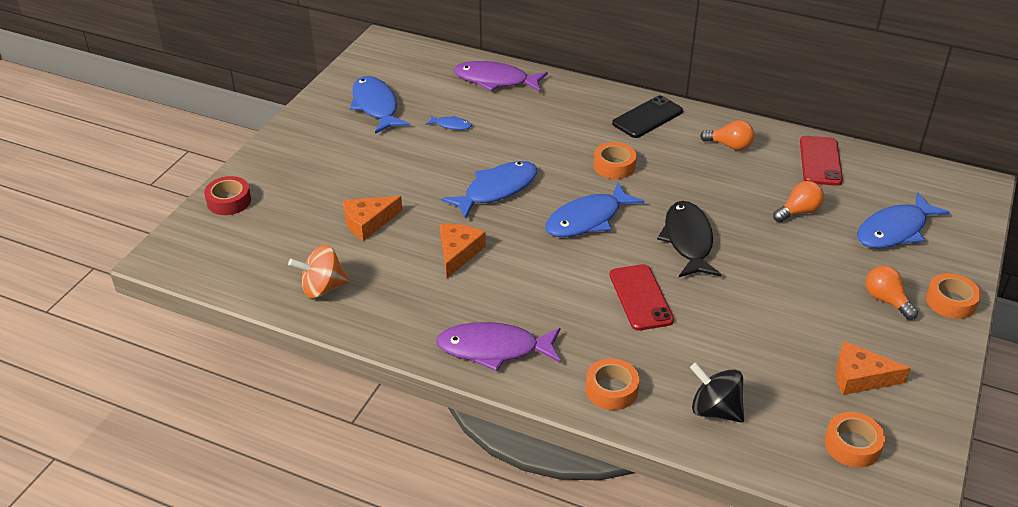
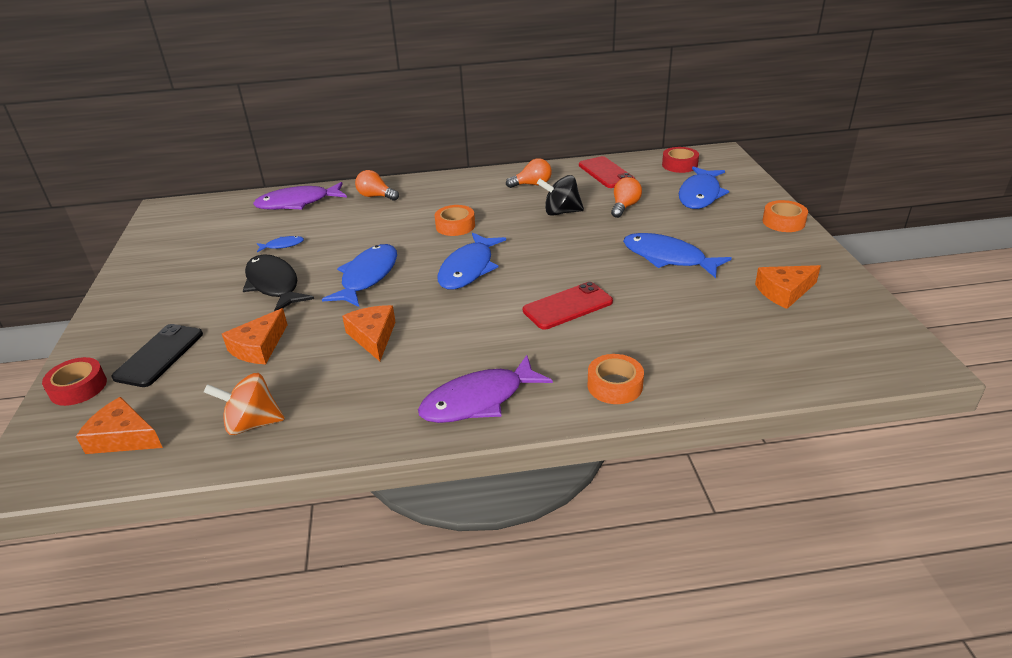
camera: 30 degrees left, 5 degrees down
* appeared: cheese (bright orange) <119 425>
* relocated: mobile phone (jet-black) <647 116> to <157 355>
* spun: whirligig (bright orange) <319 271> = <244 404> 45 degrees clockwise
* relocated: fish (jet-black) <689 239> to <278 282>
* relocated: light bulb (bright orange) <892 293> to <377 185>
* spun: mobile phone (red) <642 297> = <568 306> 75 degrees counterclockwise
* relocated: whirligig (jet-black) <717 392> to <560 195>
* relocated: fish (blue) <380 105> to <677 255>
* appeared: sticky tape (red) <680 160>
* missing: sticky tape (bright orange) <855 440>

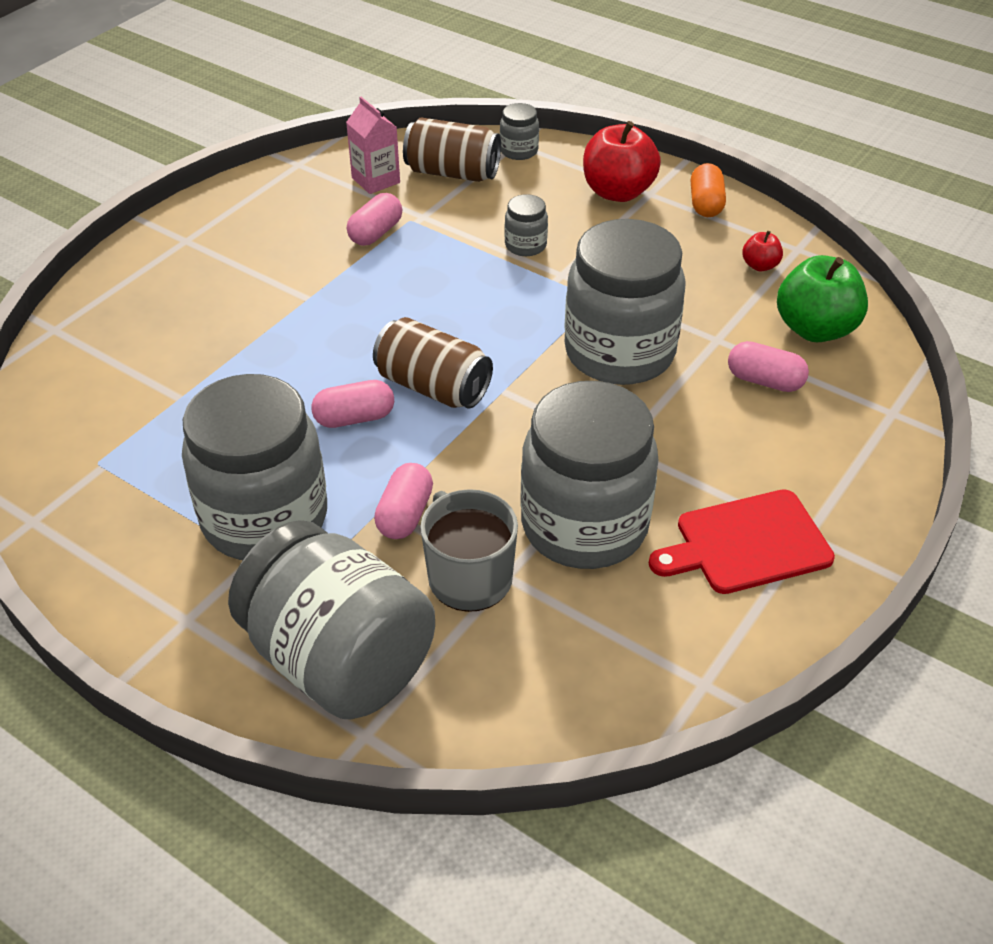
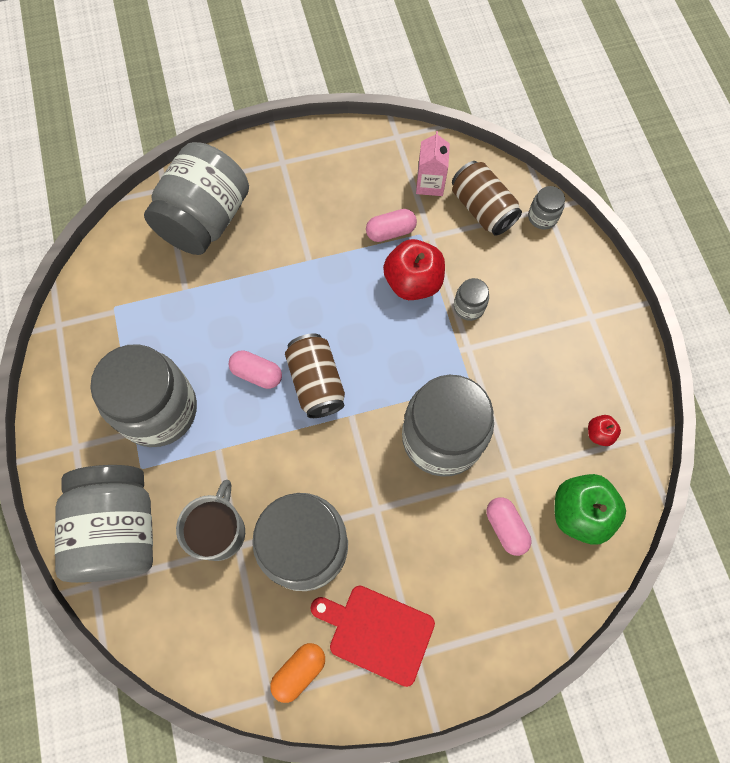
camera: 40 degrees right, 25 degrees up
* appeared: jar (ash-grey) <196 198>
* relocated: capsule (bright orange) <708 190> to <297 673>
* relocated: apple fruit (red) <622 161> to <414 269>
* missing: capsule (rosy) <403 501>

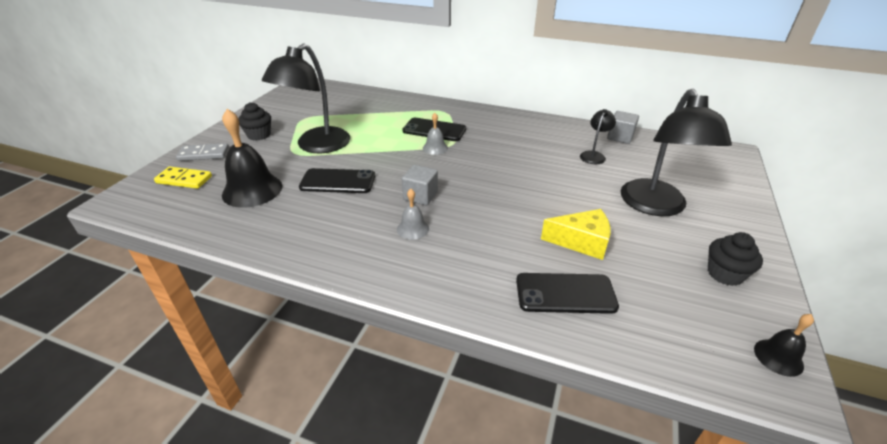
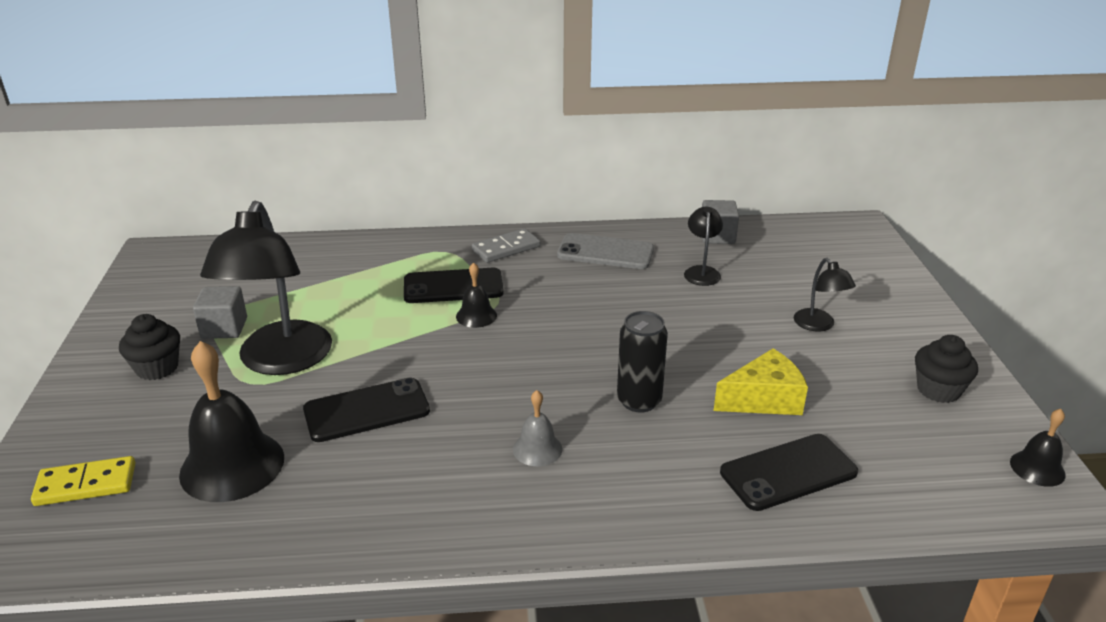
camera: 25 degrees left, 5 degrees down
* relocated: solid cube (ash-grey) <420 185> to <220 312>
* colour: school bell (ash-grey) <435 134> to school bell (jet-black) <476 295>
* relocated: domino tile (ash-grey) <202 152> to <506 245>
* appeared: mobile phone (ash-grey) <605 251>
* appeared: soda can (jet-black) <642 362>
* size: lamp (jet-black) <676 152> = <825 294> x0.46

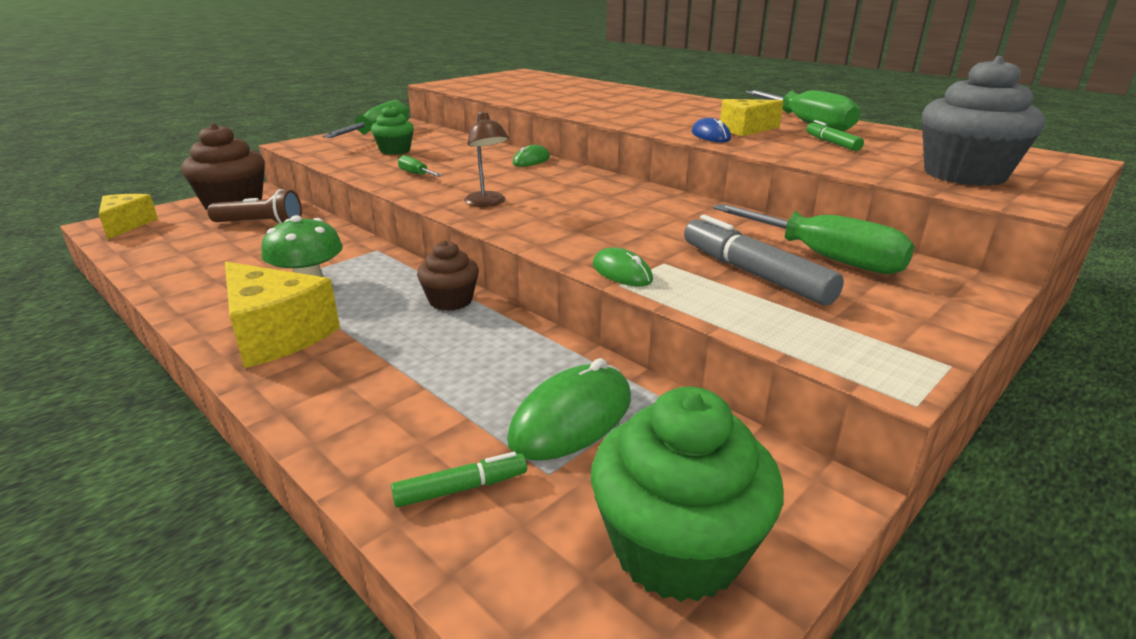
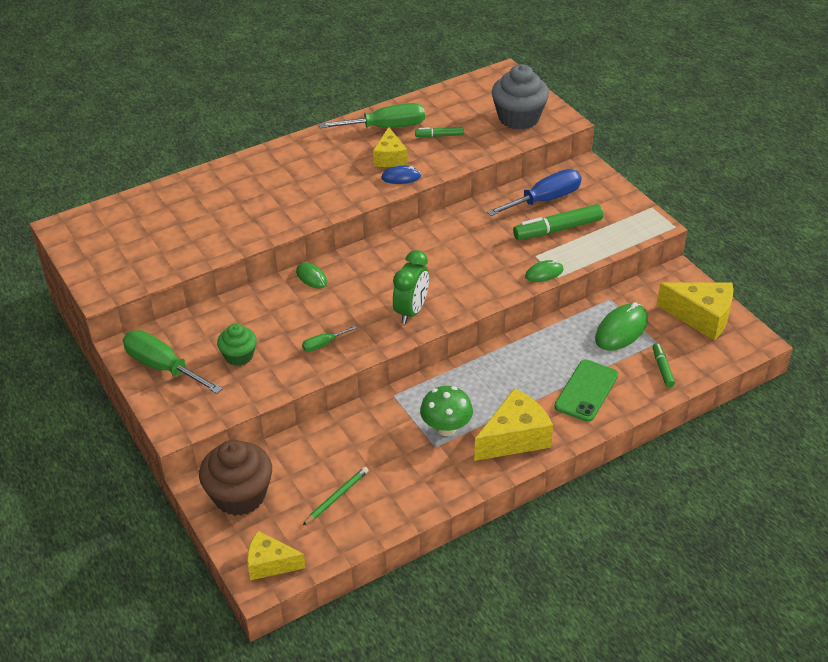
camera: 75 degrees left, 15 degrees up
* appeared: lead pencil (green) <335 496>
* exchanged: lamp (russet) <486 159> to bedside clock (green) <411 287>
* colour: hand screwdriver (green) <814 239> to hand screwdriver (blue) <534 192>
* colour: felt pen (ash-grey) <764 260> to felt pen (green) <558 222>
* appeared: mobile phone (green) <586 391>
* spun: mouse (green) <569 409> = <621 326> 75 degrees clockwise
* exchanged: cupcake (green) <687 494> to cheese (yellow) <695 311>
* missing: flashlight (russet) <254 206>
* missing: cupcake (russet) <448 275>

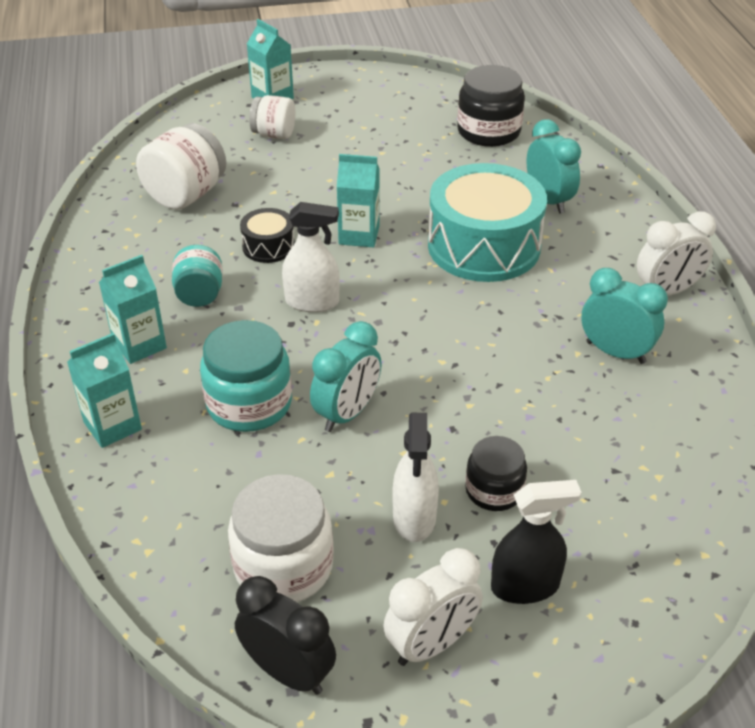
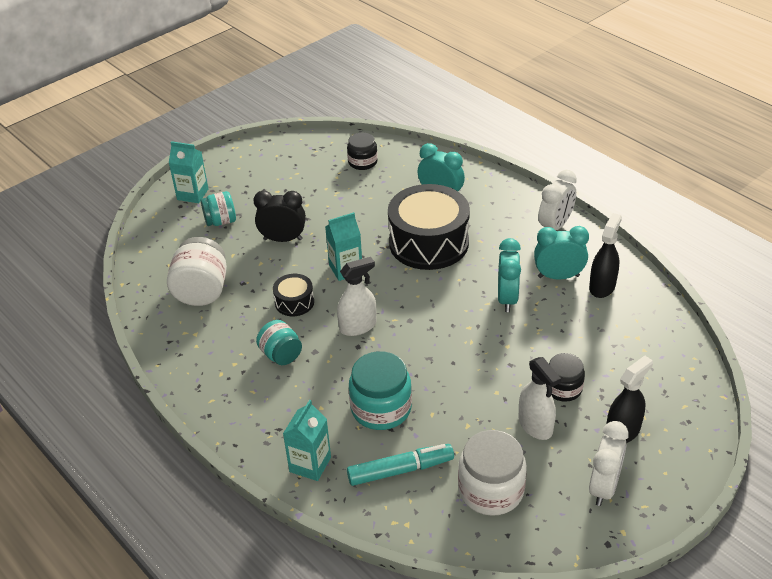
camera: 30 degrees left, 0 degrees up
* colour: jar (pure white) <272 117> to jar (turquoise) <218 208>
* relocated: bedside clock (jet-black) <285 635> to <280 216>
* size: jar (jet-black) <491 106> = <362 151> x0.63
* appeared: felt pen (turquoise) <400 465>
* colour: drum (turquoise) <487 222> to drum (jet-black) <429 227>
* relocated: bedside clock (turquoise) <346 376> to <509 275>
* appeared: sprayer (jet-black) <605 255>
* missing: carton (turquoise) <133 309>

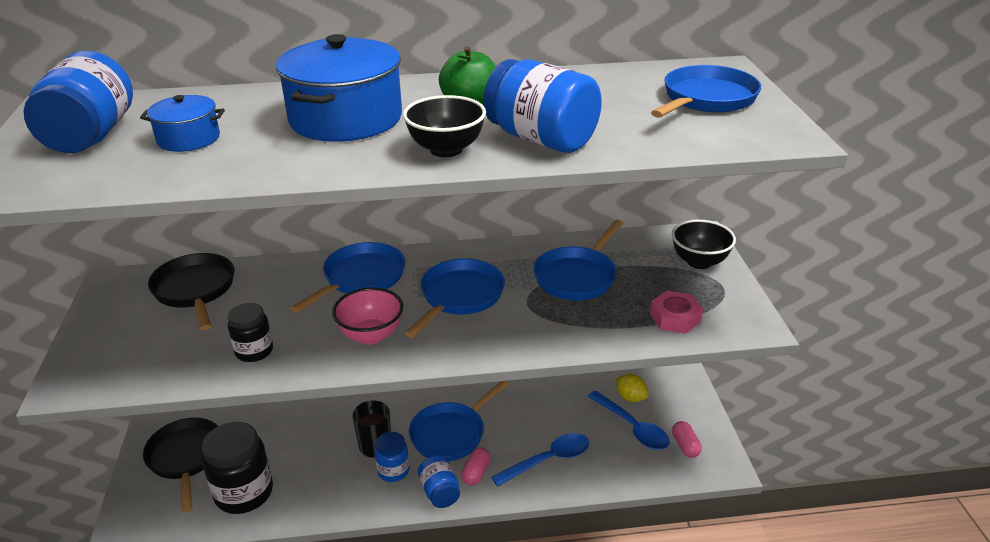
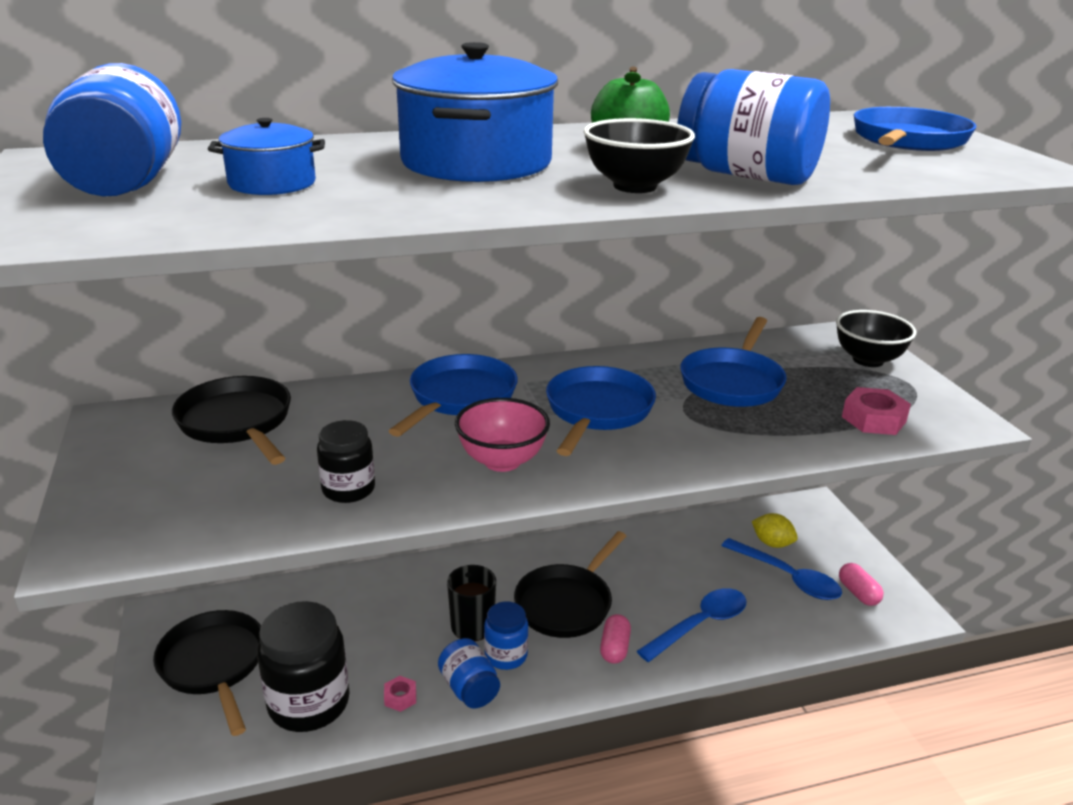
camera: 10 degrees left, 5 degrees down
* appeared: nut (rosy) <400 694>
* relocated: jar (blue) <439 482> to <469 673>
* colour: pan (blue) <459 421> to pan (jet-black) <570 584>

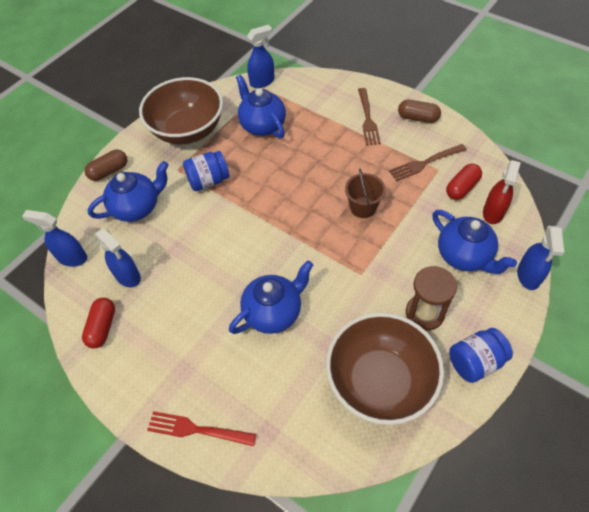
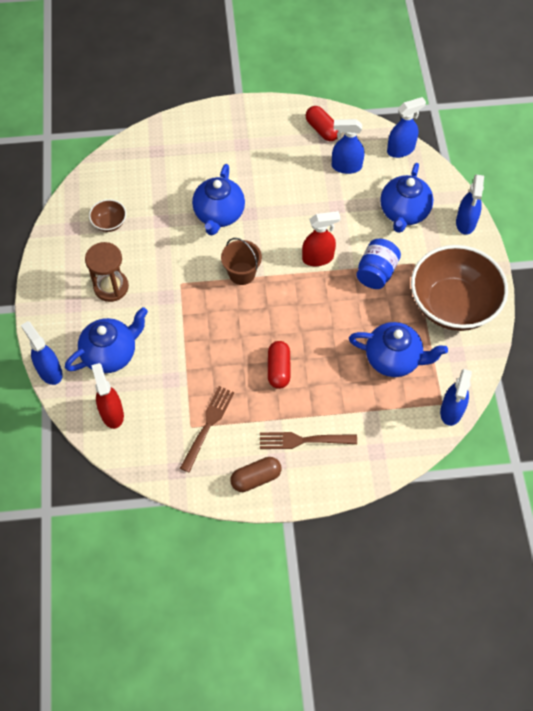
camera: 135 degrees right, 5 degrees up
* spun: teapot (blue) <474 242> = <106 340> 135 degrees clockwise
* size: deep dish (russet) <385 369> = <107 215> x0.41
* relocated: bucket (russet) <365 193> to <241 261>
* spun: dinner fork (russet) <369 116> = <308 440> 45 degrees counterclockwise
* relocated: capsule (red) <464 182> to <279 365>
* appeared: sprayer (red) <321 238>
* exchanged: capsule (russet) <106 165> to sprayer (blue) <470 205>
* missing: dinner fork (red) <201 428>
* missing: jar (blue) <481 355>

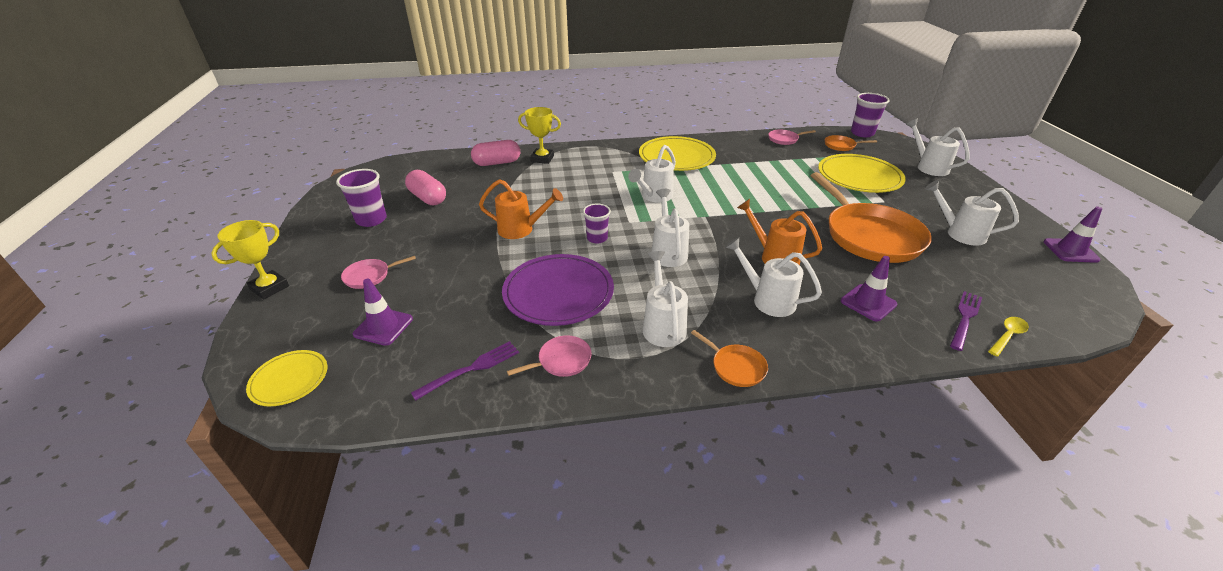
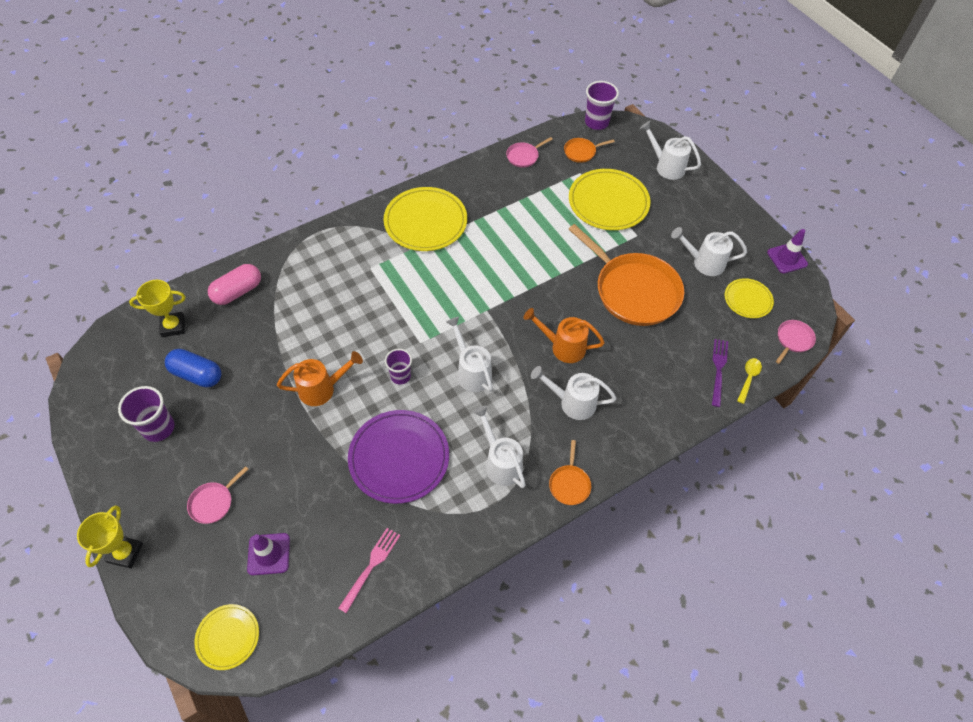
camera: 25 degrees left, 20 degrees up
* relocated: award cup (yellow) <539 135> to <157 308>
* colour: capsule (rosy) <425 187> to capsule (blue) <193 368>
* colour: dinner fork (royal purple) <465 371> to dinner fork (rosy) <369 570>
* spun: pan (bright orange) <729 358> = <570 472> 75 degrees clockwise
* appeared: flat dish (yellow) <749 298>
* relocated: pan (rosy) <549 356> to <796 342>
* missing: watering pot (pure white) <652 174>
* missing: traffic cone (royal purple) <869 289>

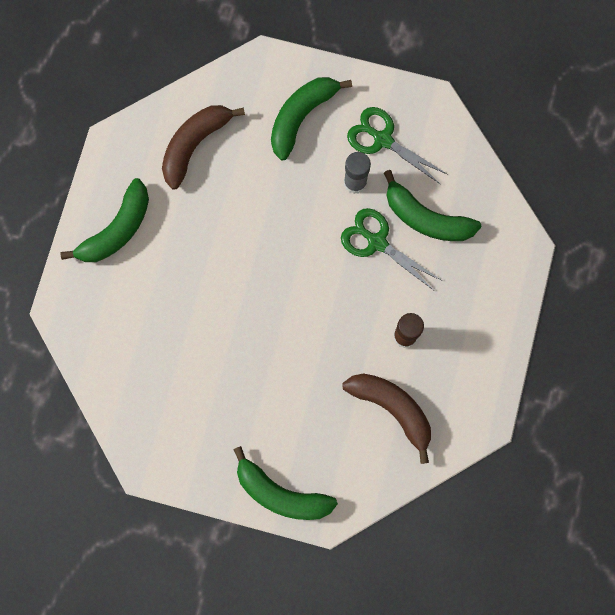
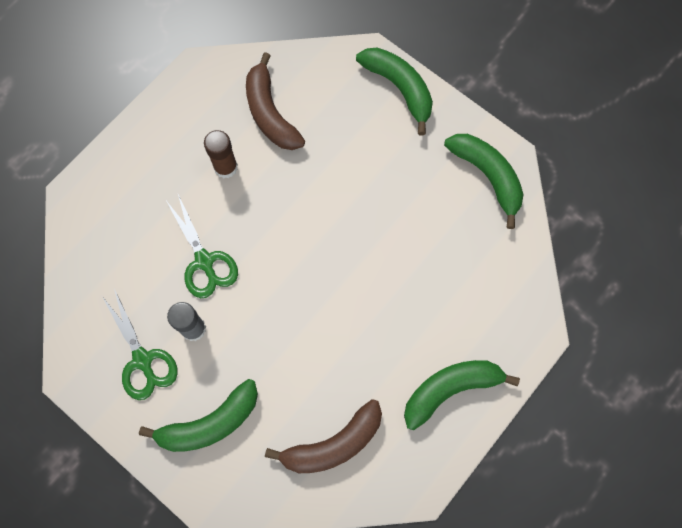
camera: 155 degrees left, 5 degrees down
* relocated: banana (green) <433 205> to <484 181>

